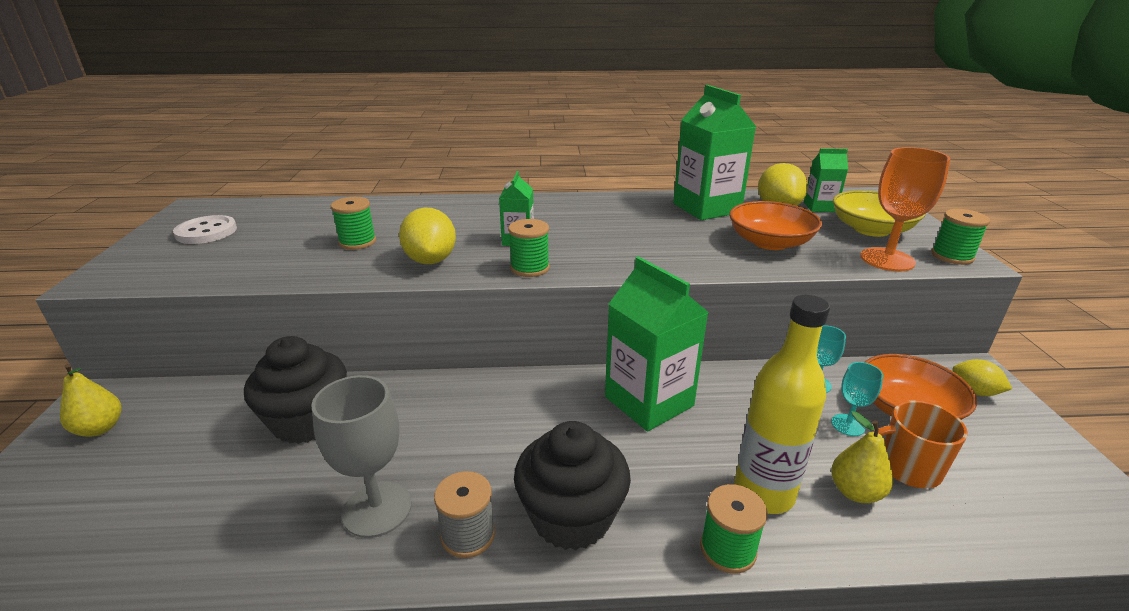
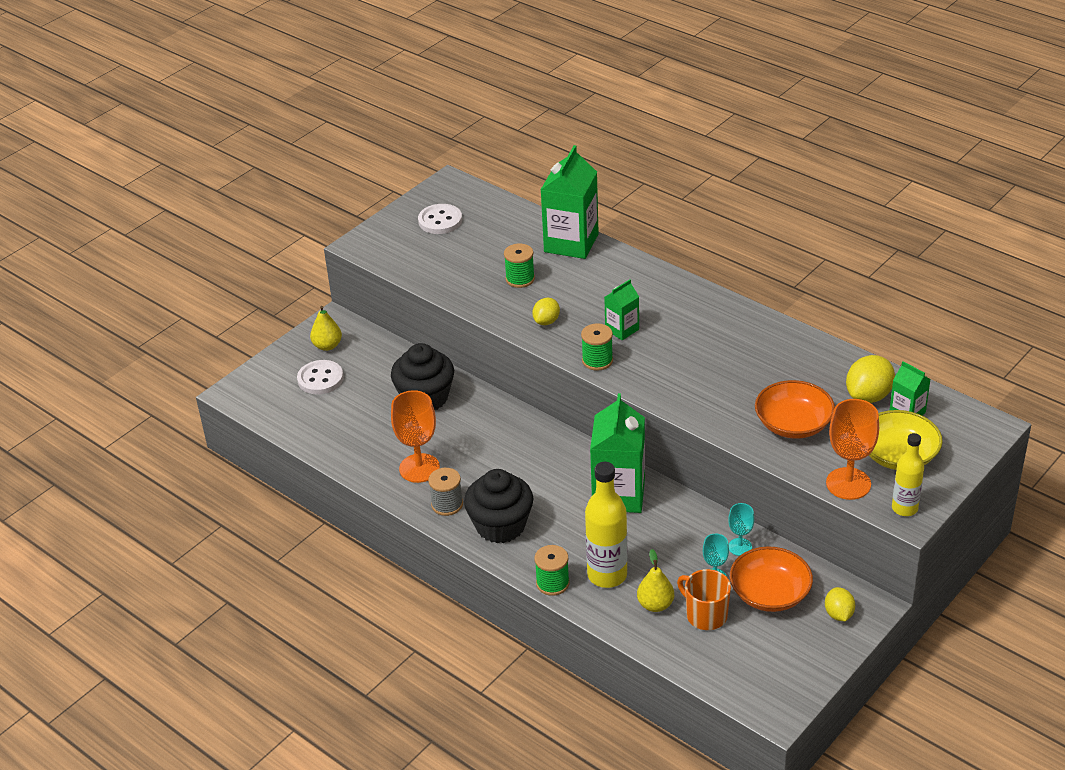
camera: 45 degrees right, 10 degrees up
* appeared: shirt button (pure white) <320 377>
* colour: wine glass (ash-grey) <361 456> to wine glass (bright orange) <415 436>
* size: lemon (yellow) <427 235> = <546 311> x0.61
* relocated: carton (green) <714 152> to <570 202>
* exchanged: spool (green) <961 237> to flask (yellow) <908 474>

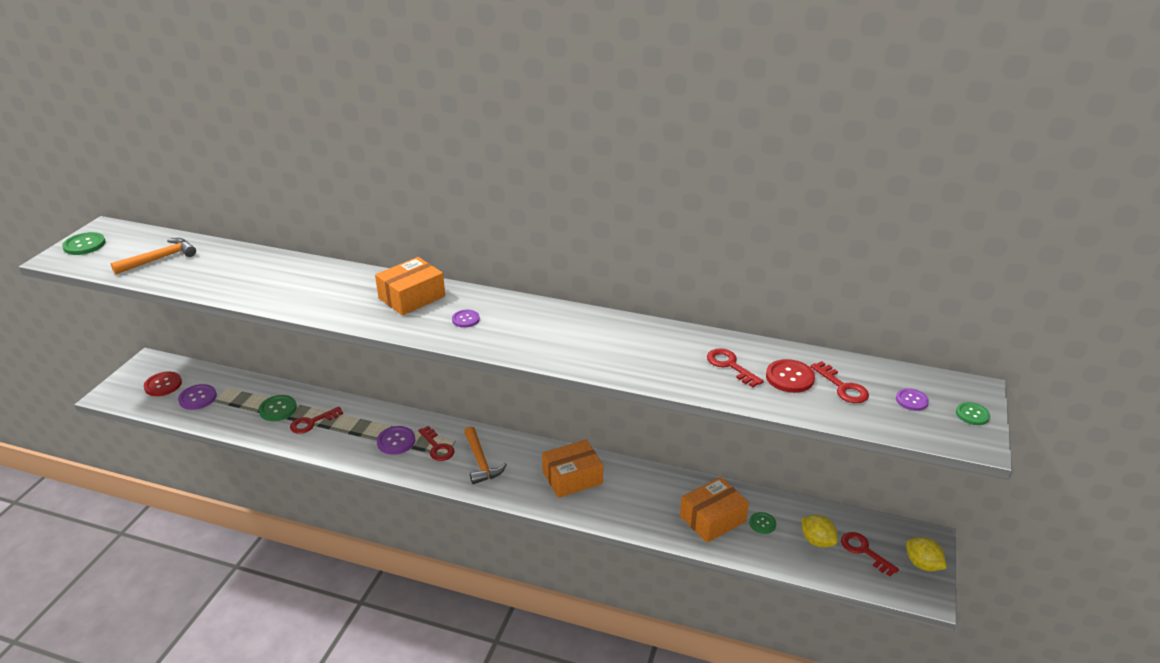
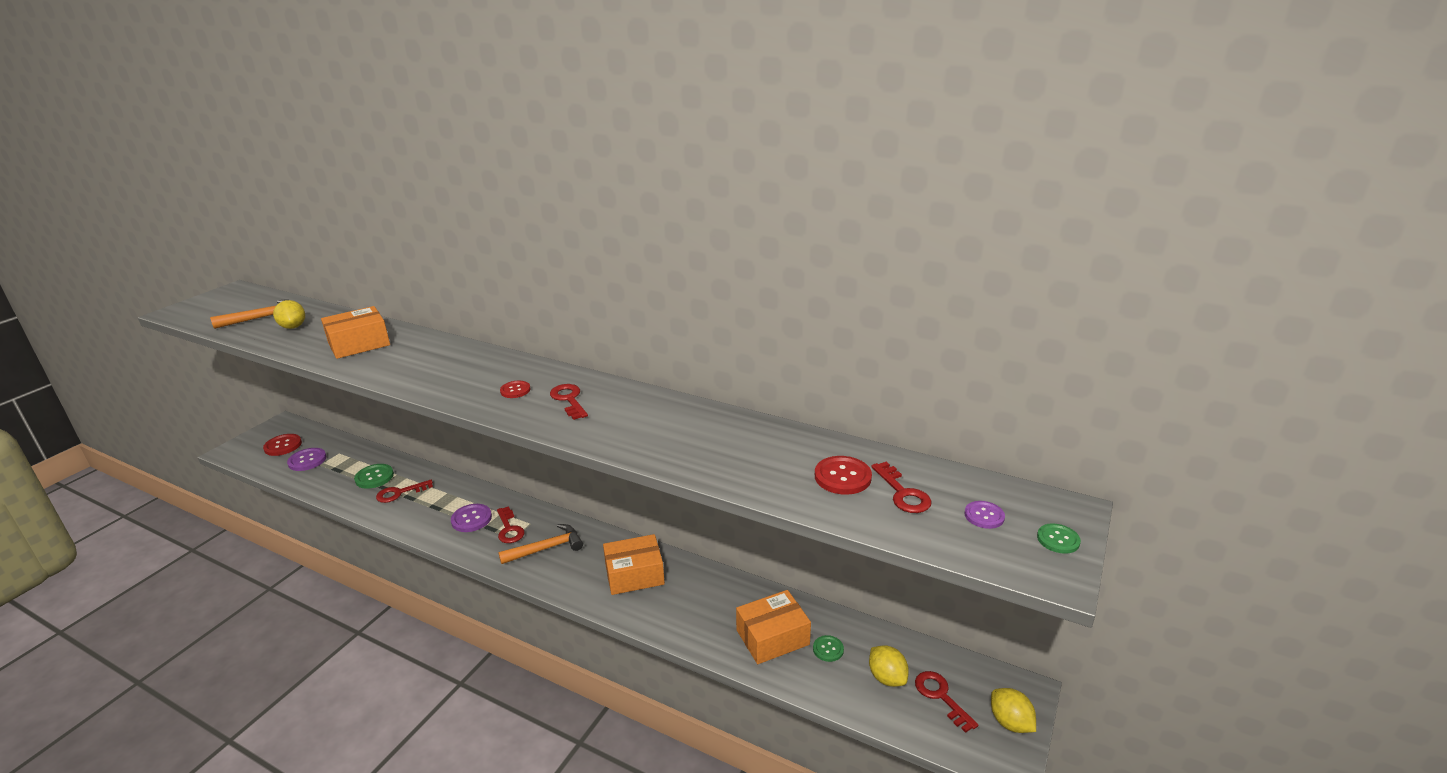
camera: 10 degrees right, 5 degrees down
* appeared: lemon (yellow) <289 314>
* relocated: package (bright orange) <410 286> to <355 332>
* spun: claw hammer (bright orange) <485 455> = <540 544> 105 degrees counterclockwise
* colour: shirt button (royal purple) <466 319> to shirt button (red) <515 389>
* relocated: key (red) <735 367> to <569 402>
* missing: shirt button (green) <84 243>

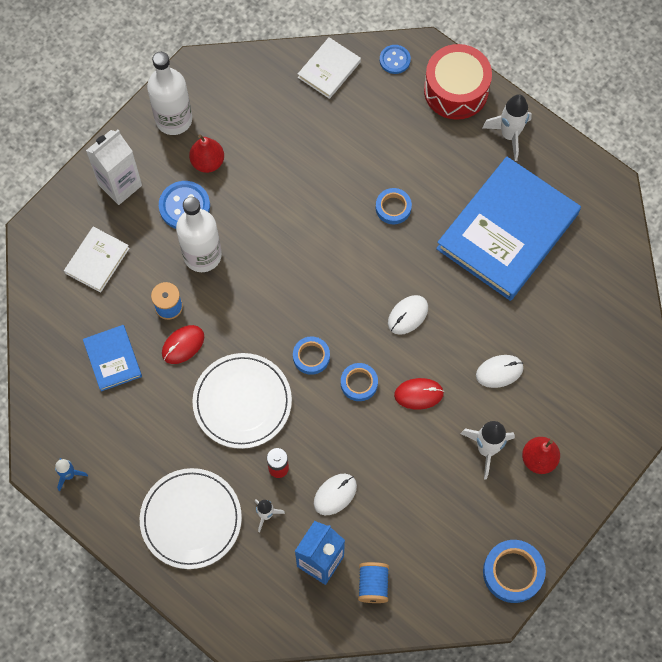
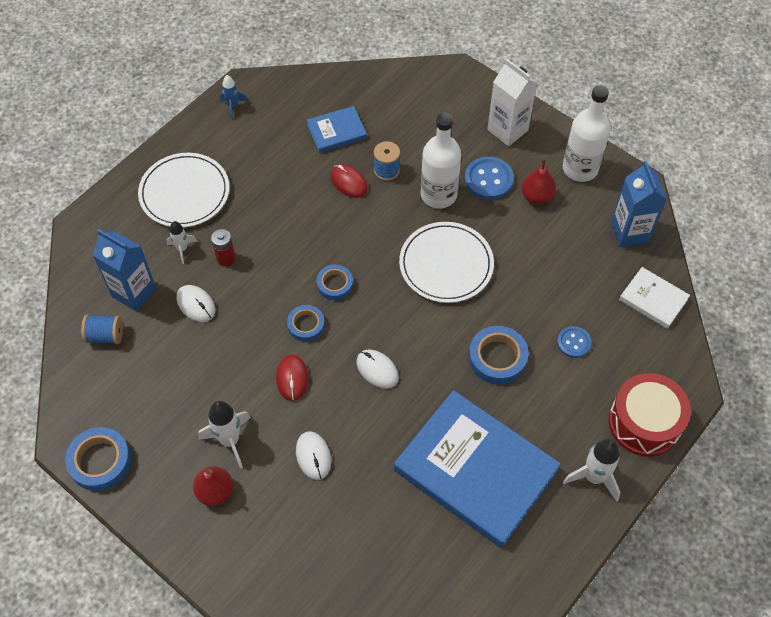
camera: 90 degrees right, 10 degrees down
* relocated: flat dish (pure white) <242 401> to <446 262>
* size: sticky tape (blue) <394 206> = <499 355> x1.55
* relocated: shirt button (blue) <395 59> to <574 342>
* appeared: carton (blue) <639 204>
* missing: book (pure white) <97 260>

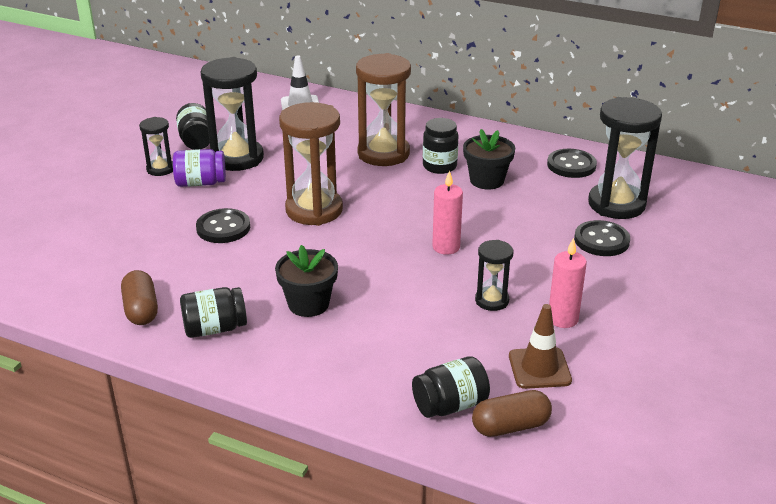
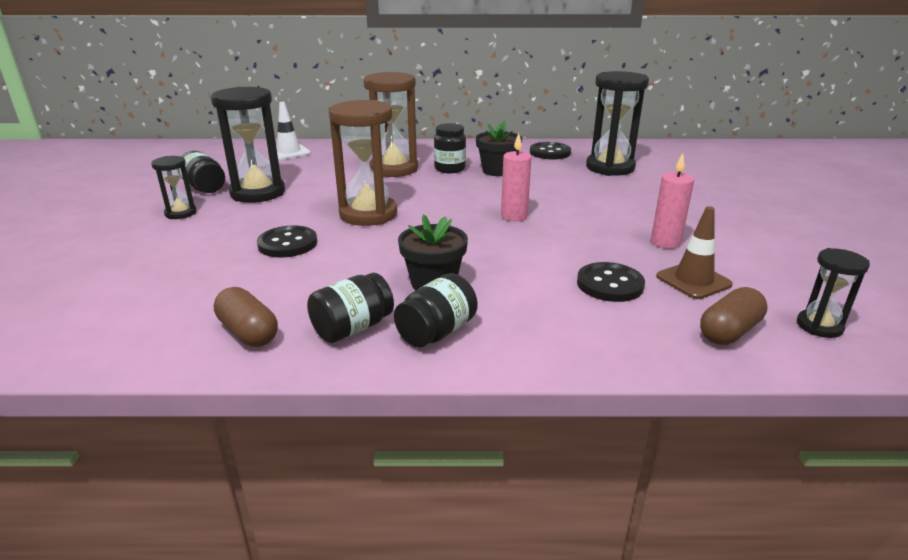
camera: 25 degrees left, 5 degrees down
* relocated: jar (jet-black) <451 387> to <436 310>
* relocated: shirt button (jet-black) <602 238> to <611 282>
* relocated: hourglass (jet-black) <494 275> to <833 293>
* missing: jar (royal purple) <199 168>

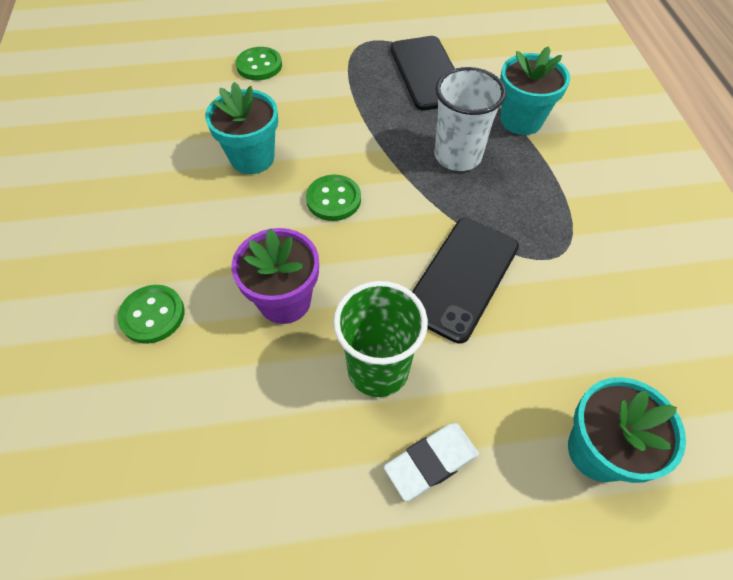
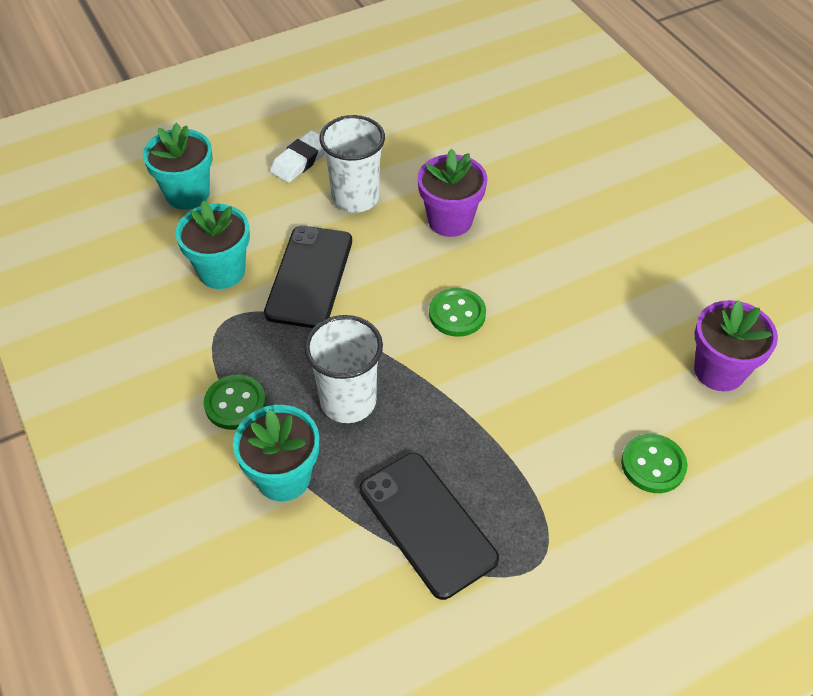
camera: 160 degrees right, 5 degrees down
* relocated: potted plant (turquoise) <241 128> to <213 244>
* relocated: shirt button (green) <151 314> to <235 402>
* colour: tumbler (green) <380 339> to tumbler (pure white) <352 164>
* appeared: potted plant (royal purple) <736 345>

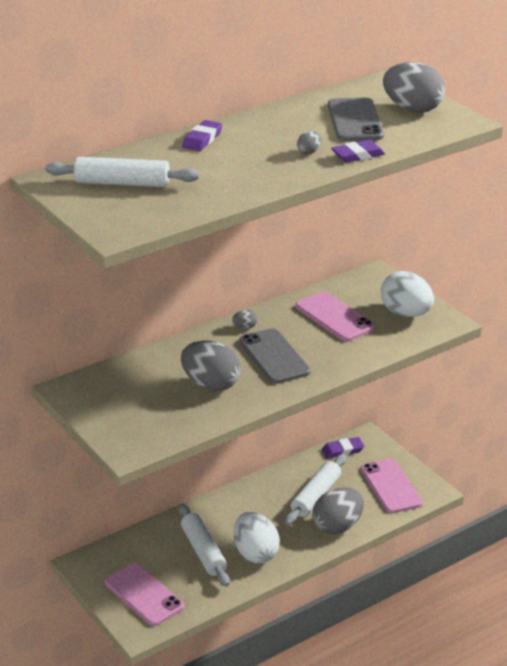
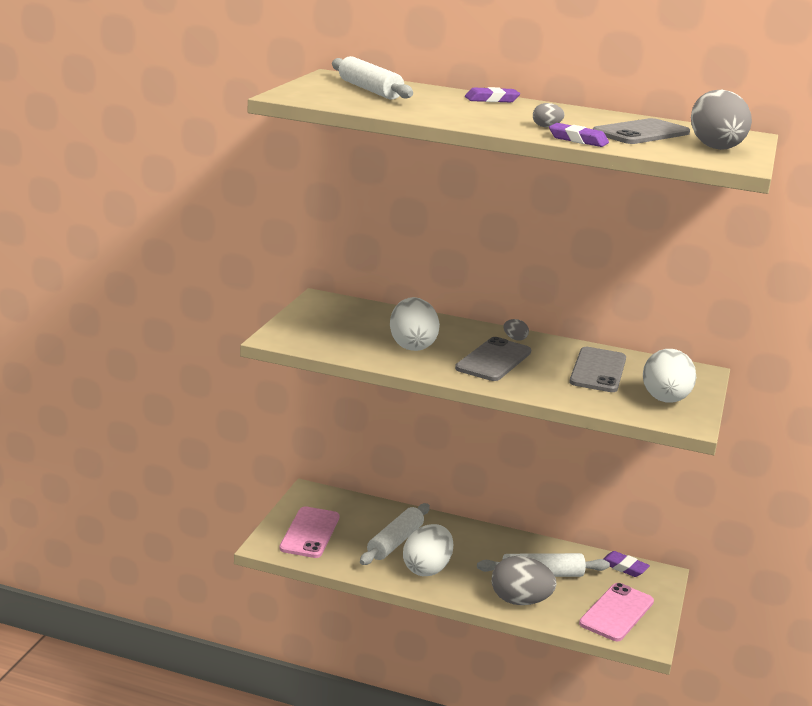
camera: 50 degrees right, 10 degrees down
* colour: egg shape (ash-grey) <211 365> to egg shape (pure white) <415 324>
* colour: mobile phone (rosy) <335 316> to mobile phone (ash-grey) <597 369>

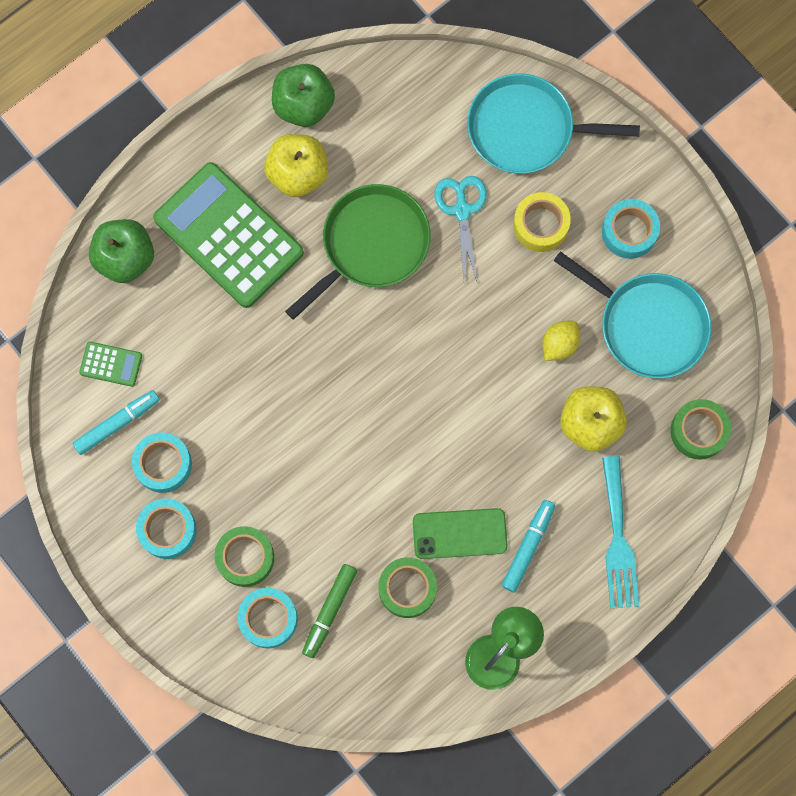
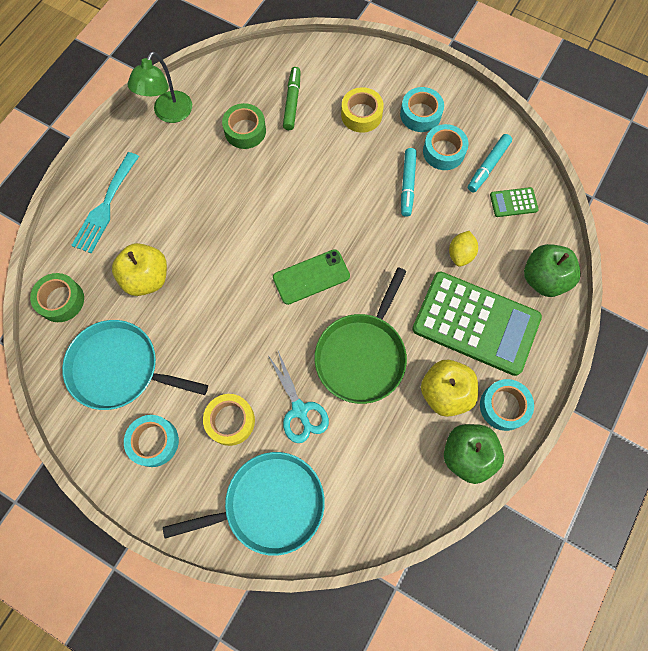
camera: 160 degrees right, 5 degrees down
* spun: dinner fork (turquoise) <620 532> = <105 203> 135 degrees counterclockwise
* relocated: mobile phone (green) <460 533> to <311 277>
* colour: sticky tape (green) <244 556> to sticky tape (yellow) <362 110>
* relocated: felt pen (turquoise) <528 546> to <409 182>
* relocated: lemon (yellow) <561 341> to <463 249>
* relocated: sticky tape (turquoise) <268 618> to <507 405>

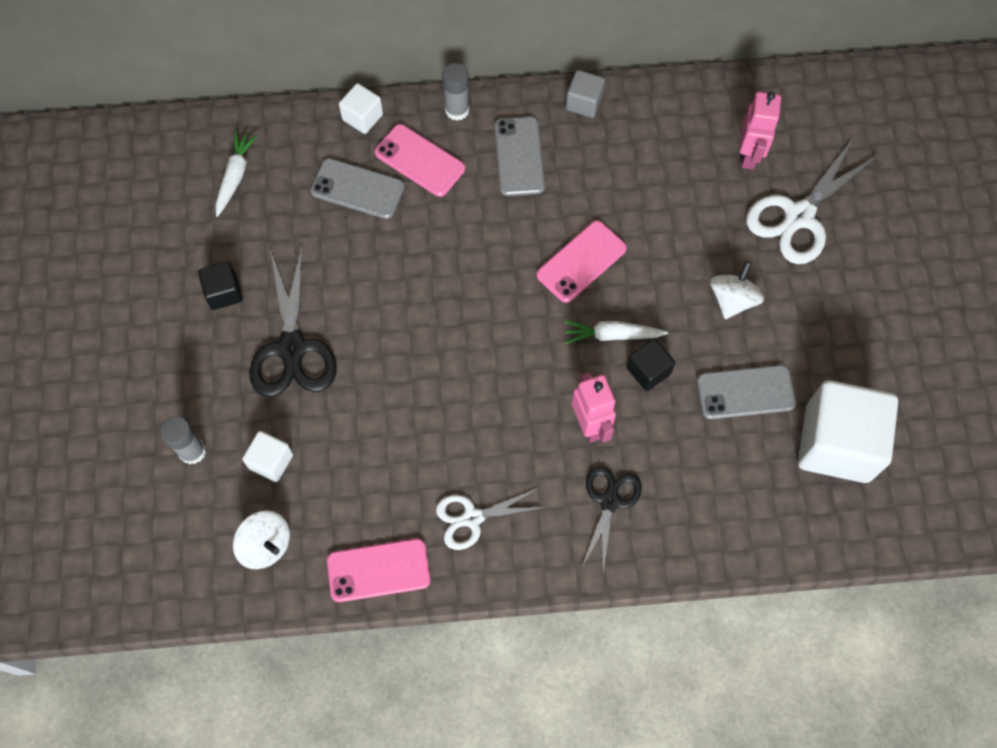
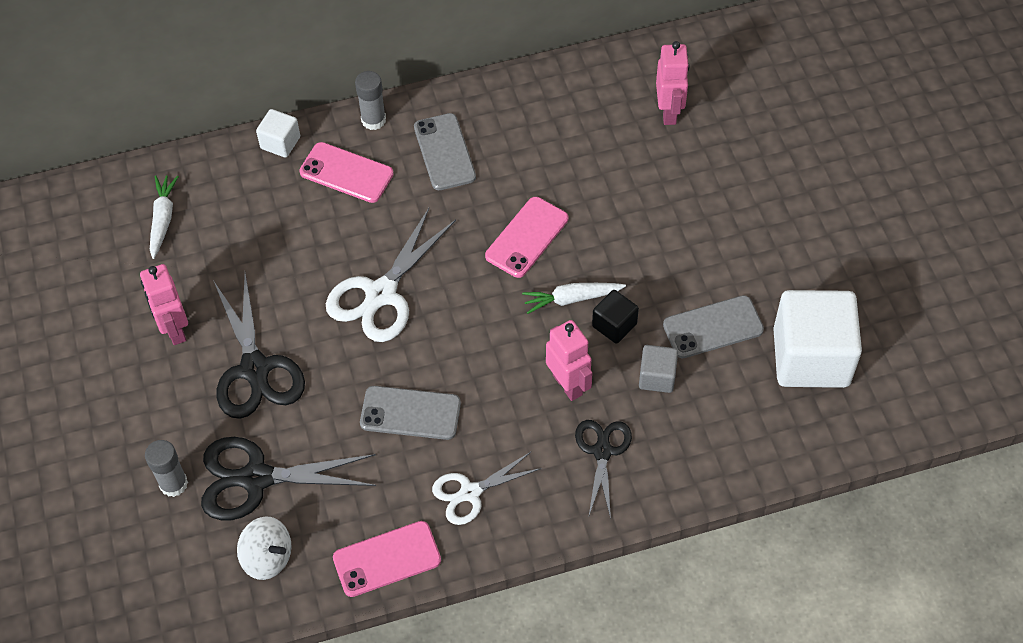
camera: 10 degrees left, 10 degrees down
* exchanged: solid cube (jet-black) <220 286> to robot figure (rosy) <164 304>
* exchanged: solid cube (pure white) <267 456> to pair of scissors (jet-black) <288 478>
* relocated: pair of scissors (pure white) <812 201> to <391 275>
* relocated: mobile phone (ash-grey) <357 188> to <410 413>
* relocated: solid cube (ash-grey) <585 94> to <658 369>
* missing: whirligig (pure white) <737 290>

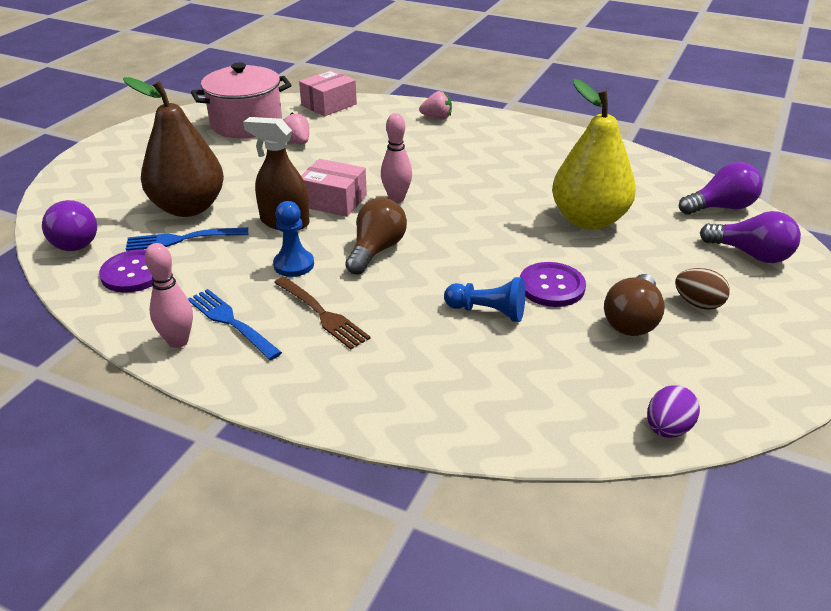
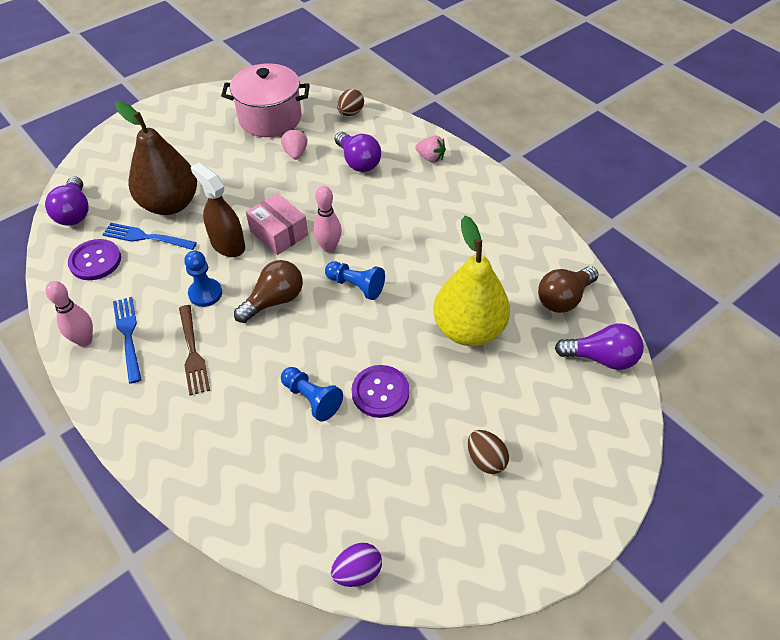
camera: 25 degrees right, 15 degrees up
* appeared: chess pawn (blue) <355 280>
* relocated: light bulb (royal purple) <750 237> to <358 152>
* exchanged: package (rosy) <328 93> to egg shape (russet) <350 102>
* relocated: light bulb (russet) <634 305> to <568 289>

